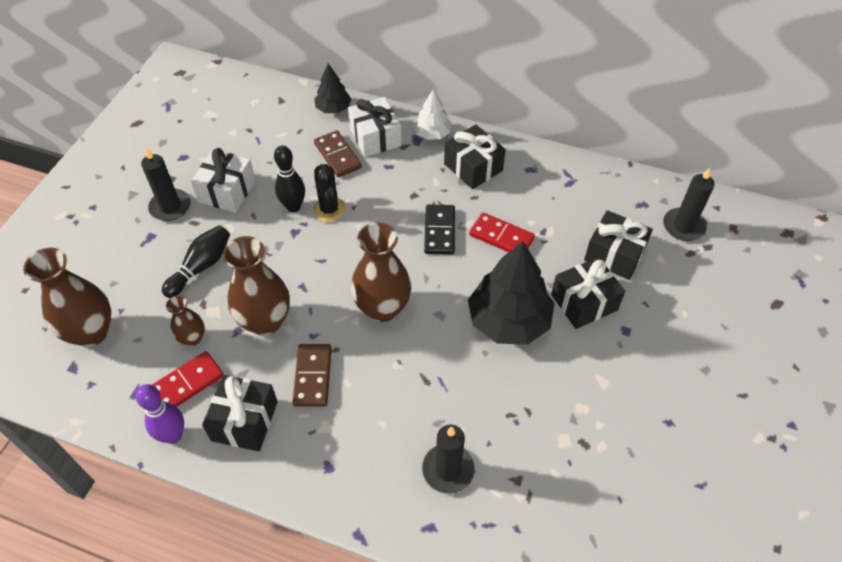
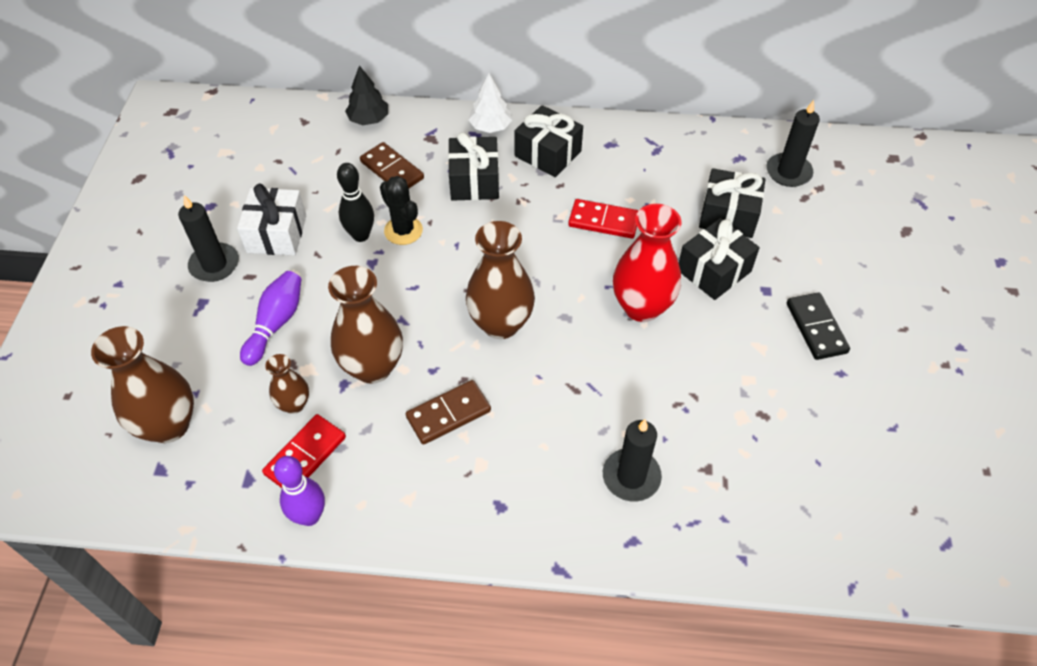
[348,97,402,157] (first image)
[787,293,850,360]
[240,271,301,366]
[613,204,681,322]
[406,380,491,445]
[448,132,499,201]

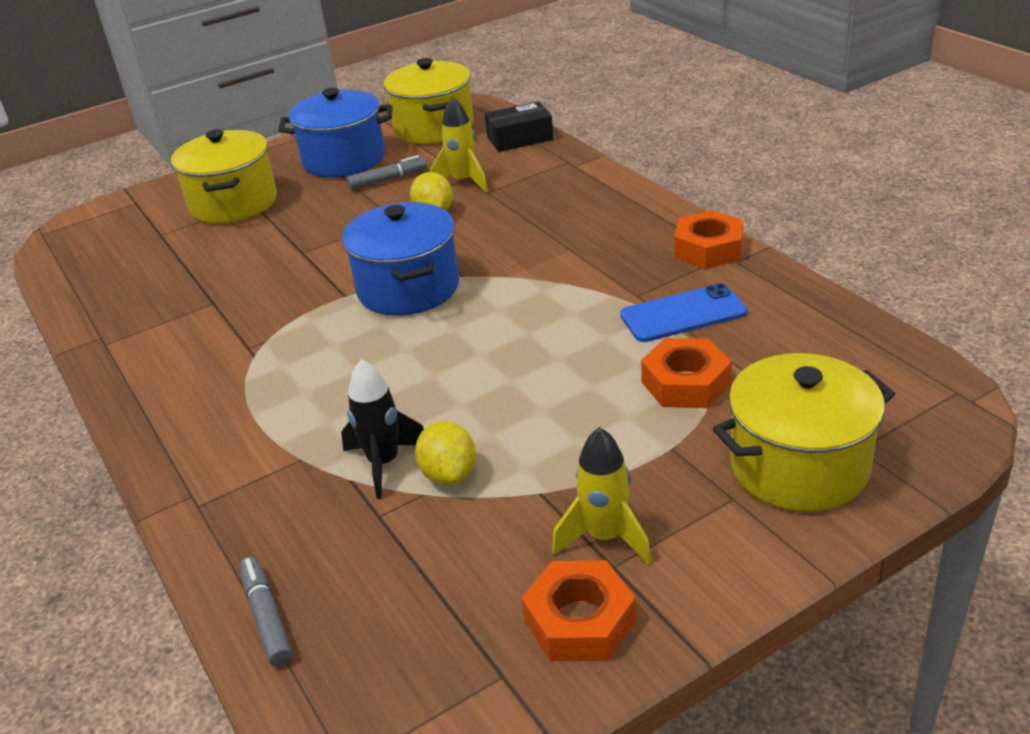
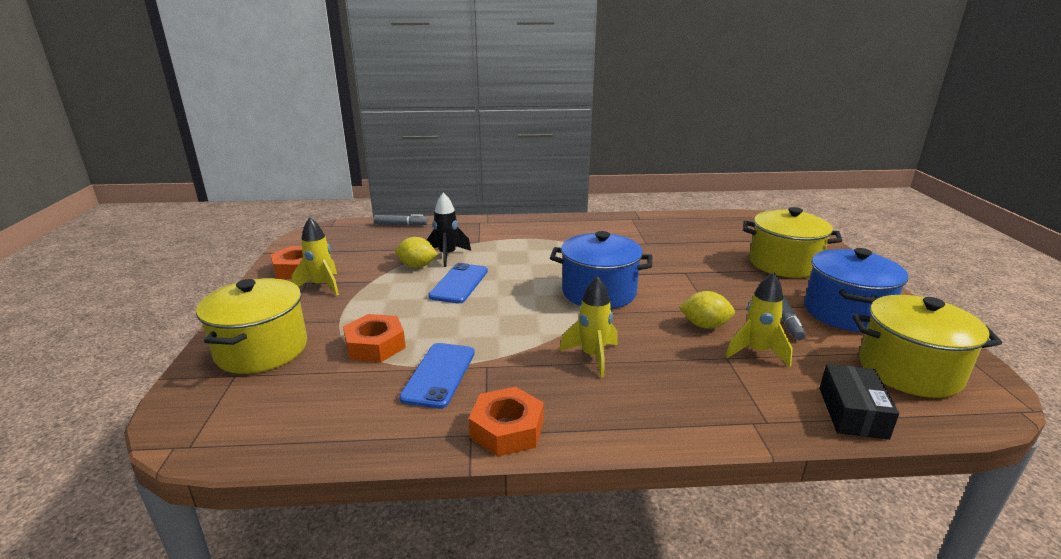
[428,263,488,303]
[559,276,618,378]

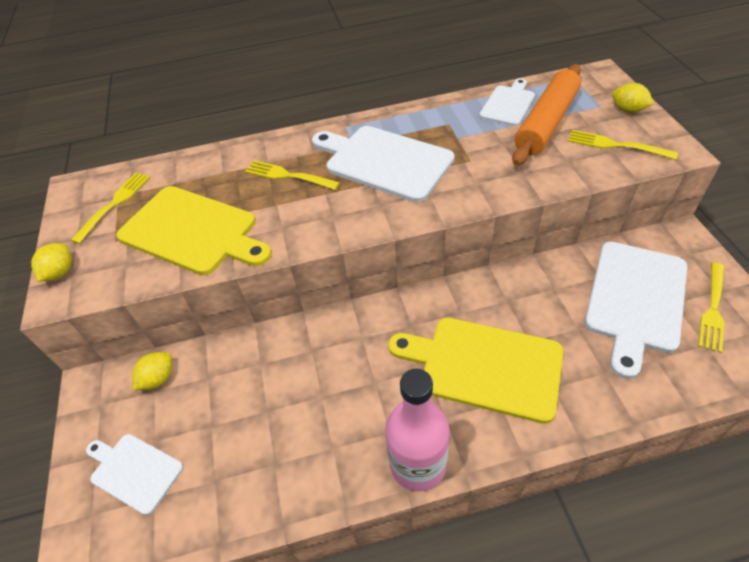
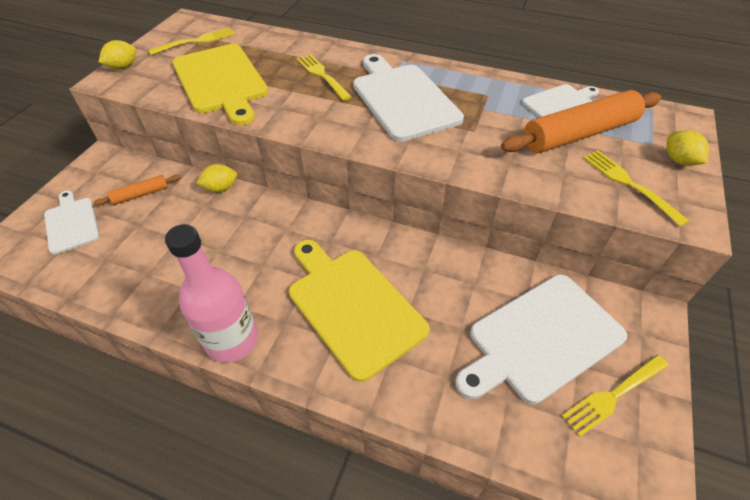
[196,164,237,192]
[93,174,181,206]

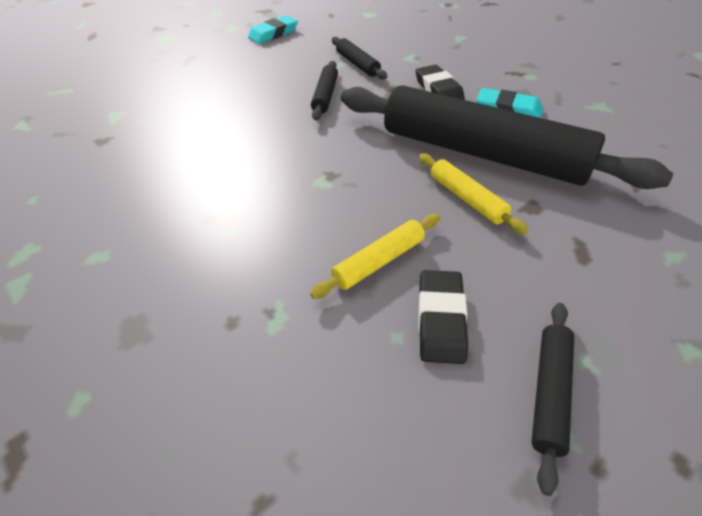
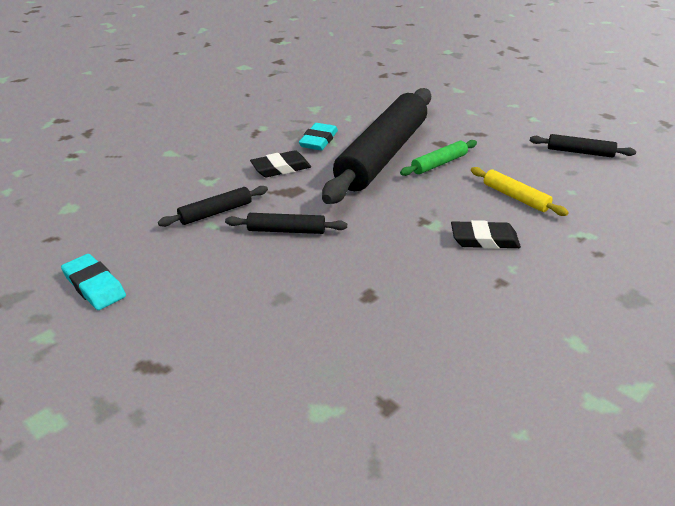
[400,140,477,176]
[451,220,521,249]

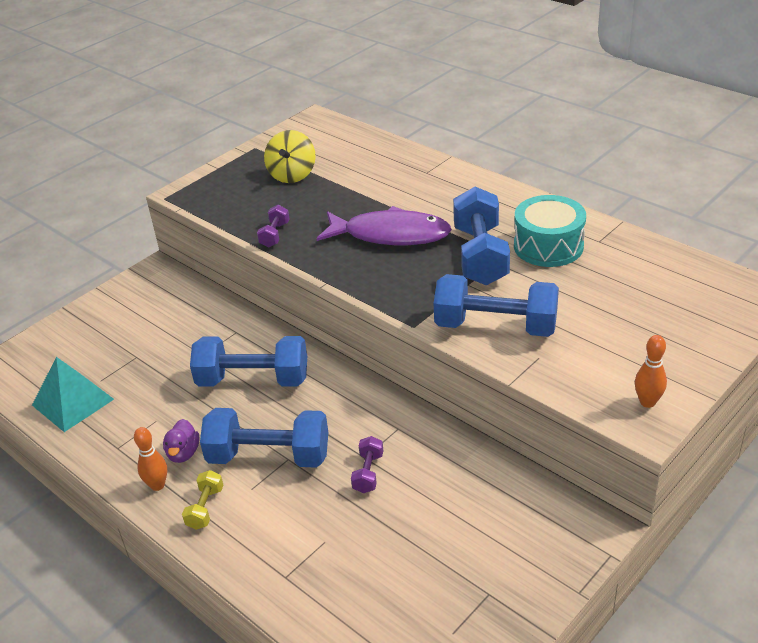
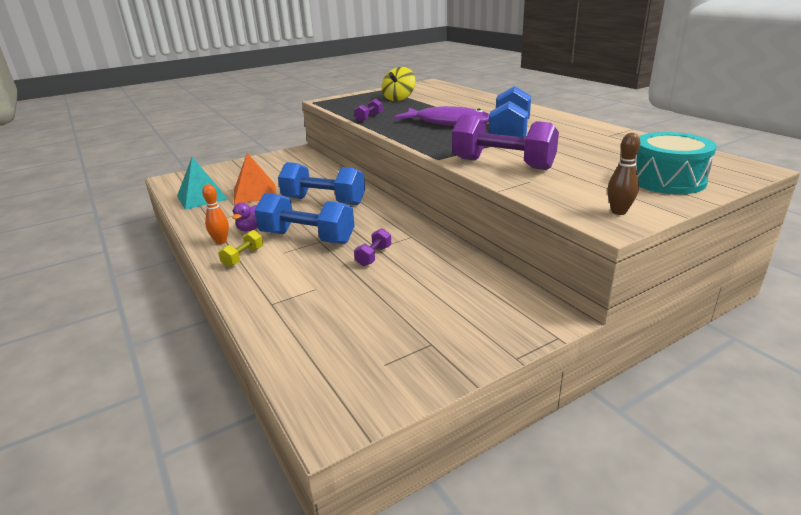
[635,132,717,194]
[452,114,559,170]
[607,133,640,215]
[234,153,277,205]

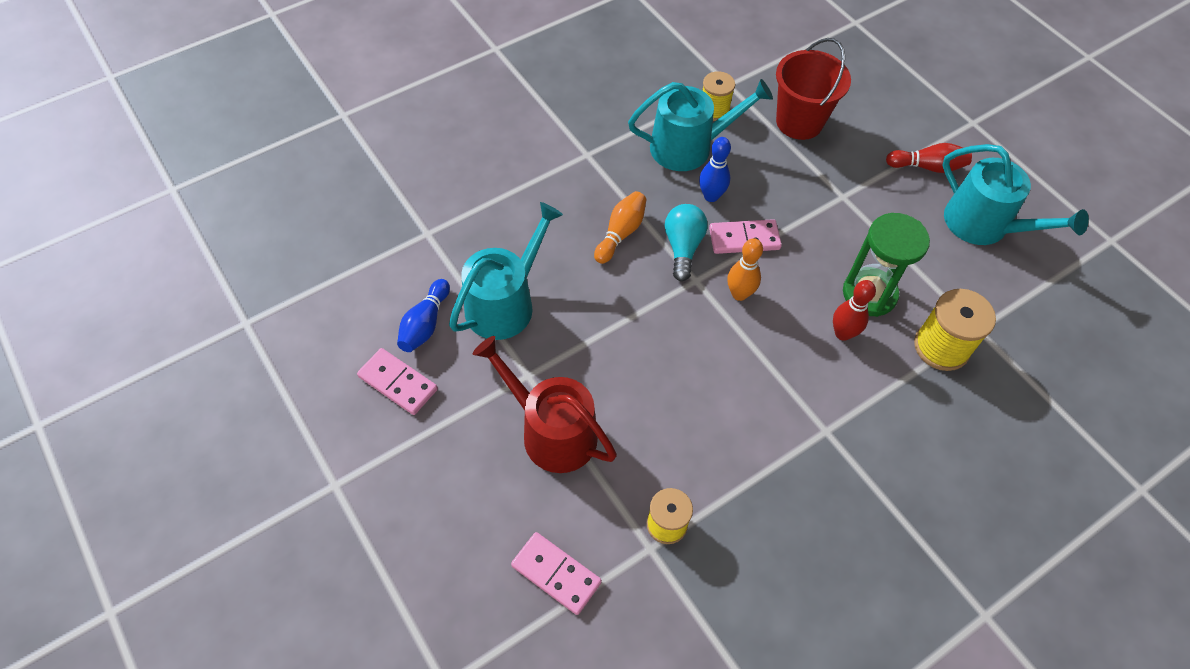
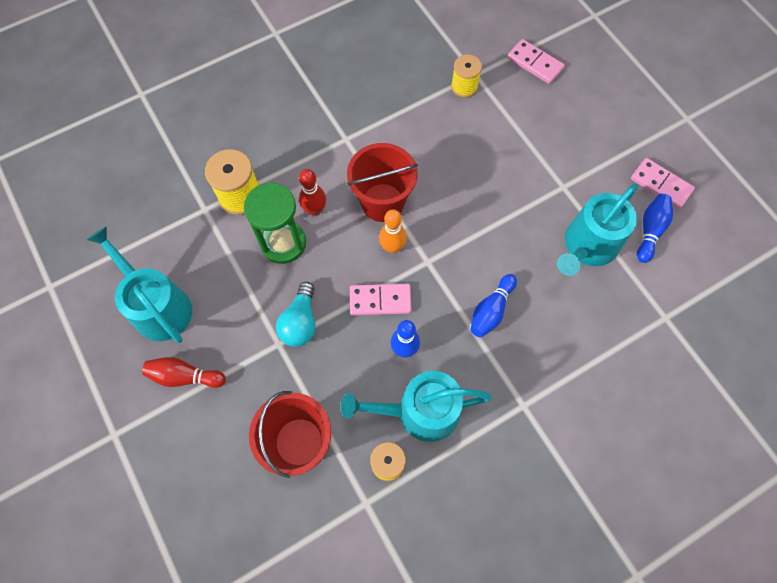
[470,274,517,337]
[276,282,316,347]
[473,336,617,473] (first image)
[347,143,418,222]

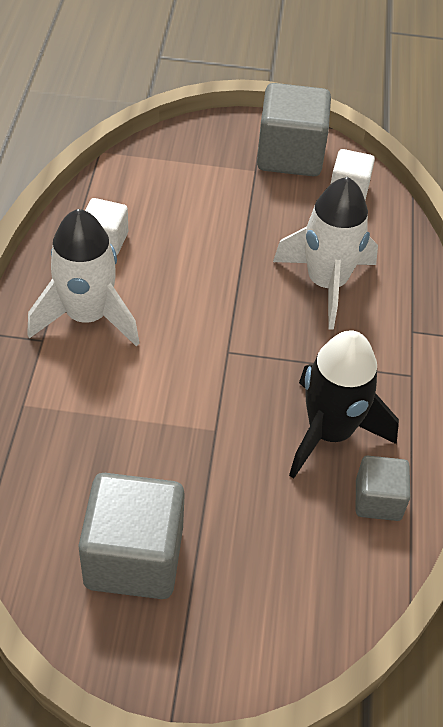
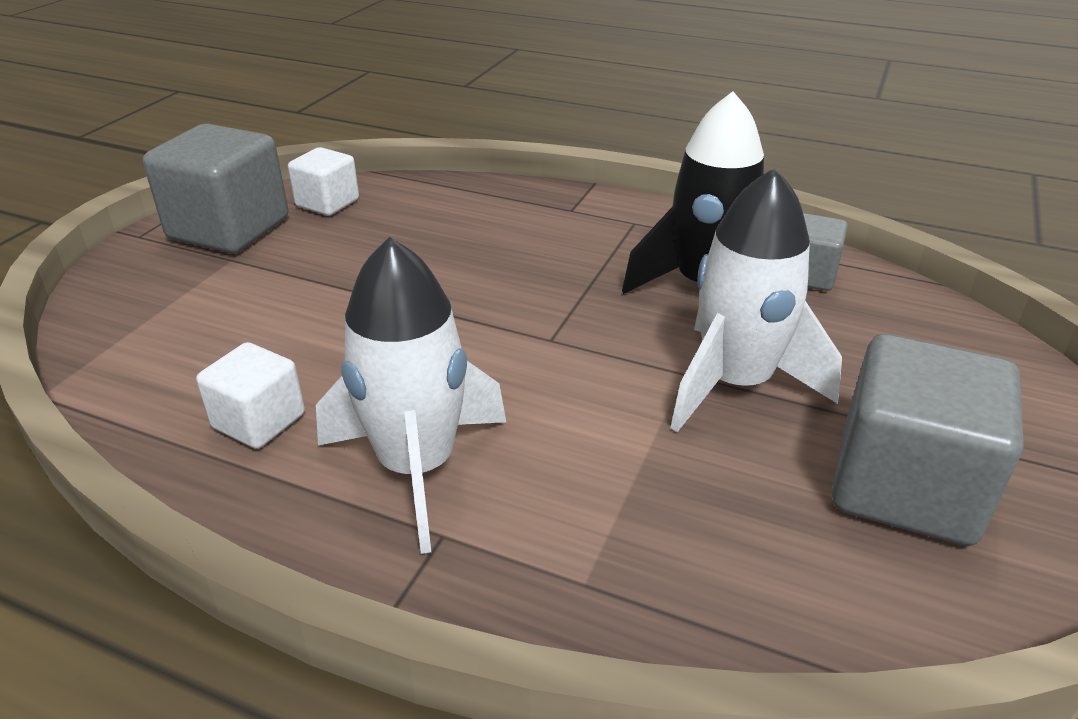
[671,167,842,432]

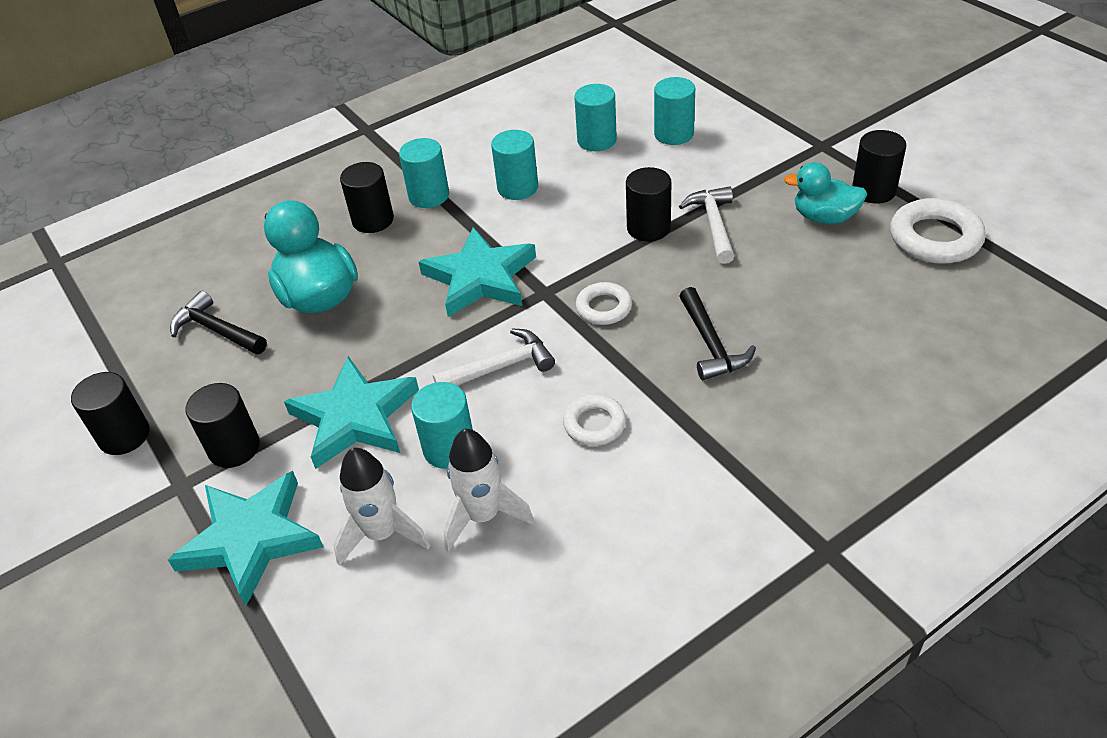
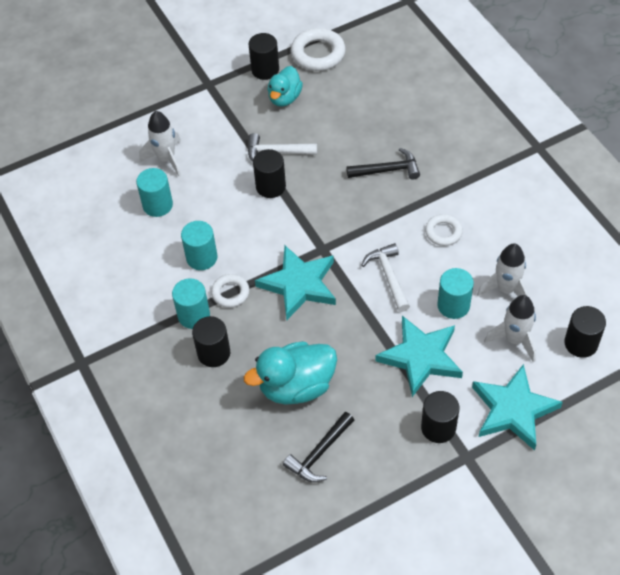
[139,111,181,177]
[211,274,249,308]
[564,306,606,358]

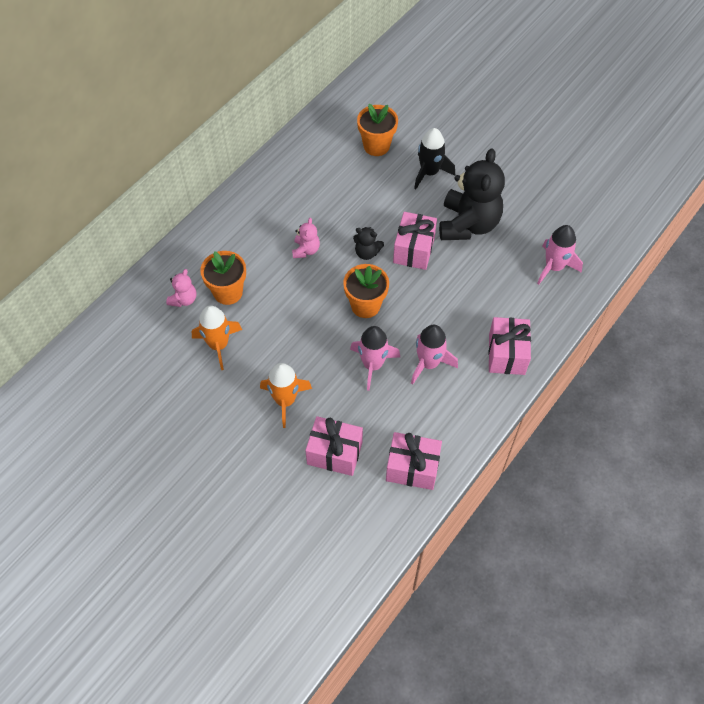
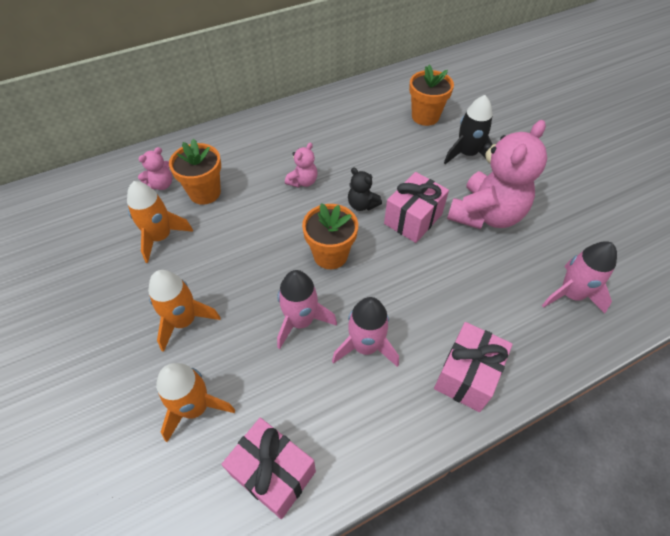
[447,120,547,229]
[156,363,235,442]

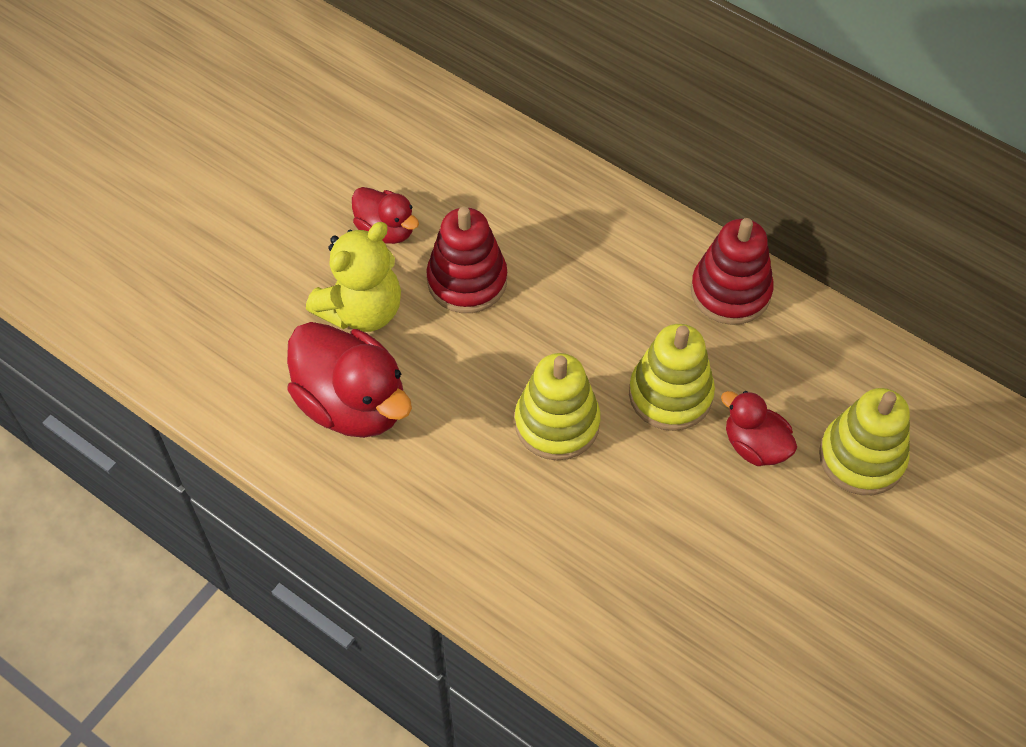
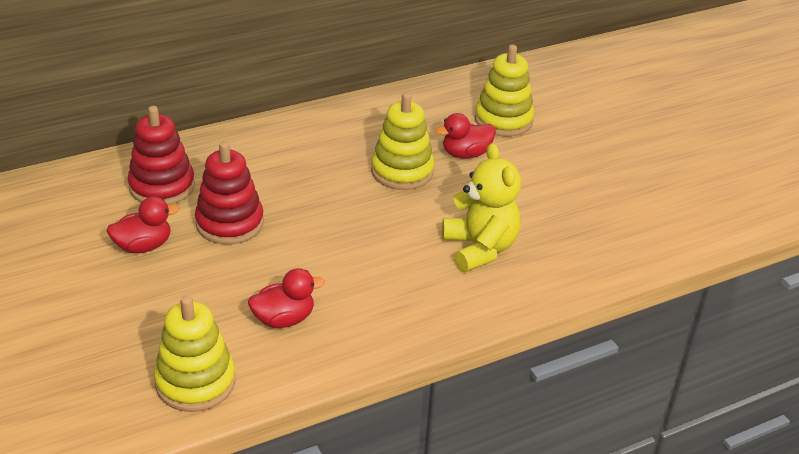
[128,106,195,205]
[442,143,521,272]
[248,268,325,328]
[154,296,236,412]

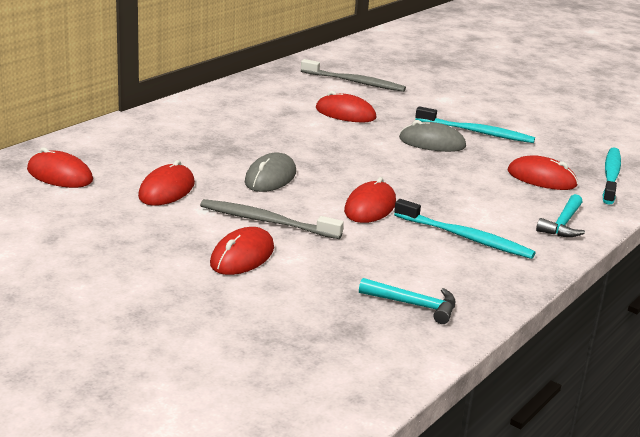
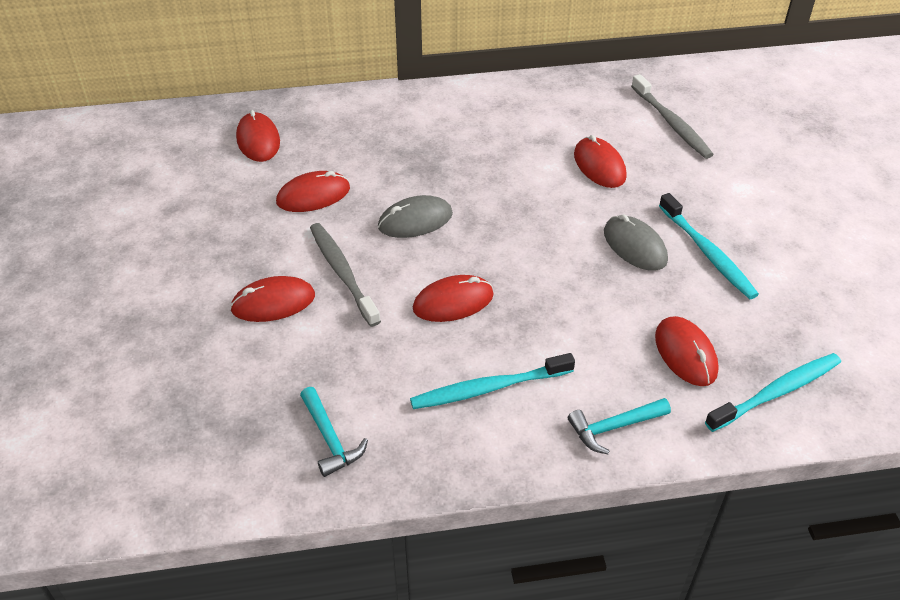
[410,353,575,409]

